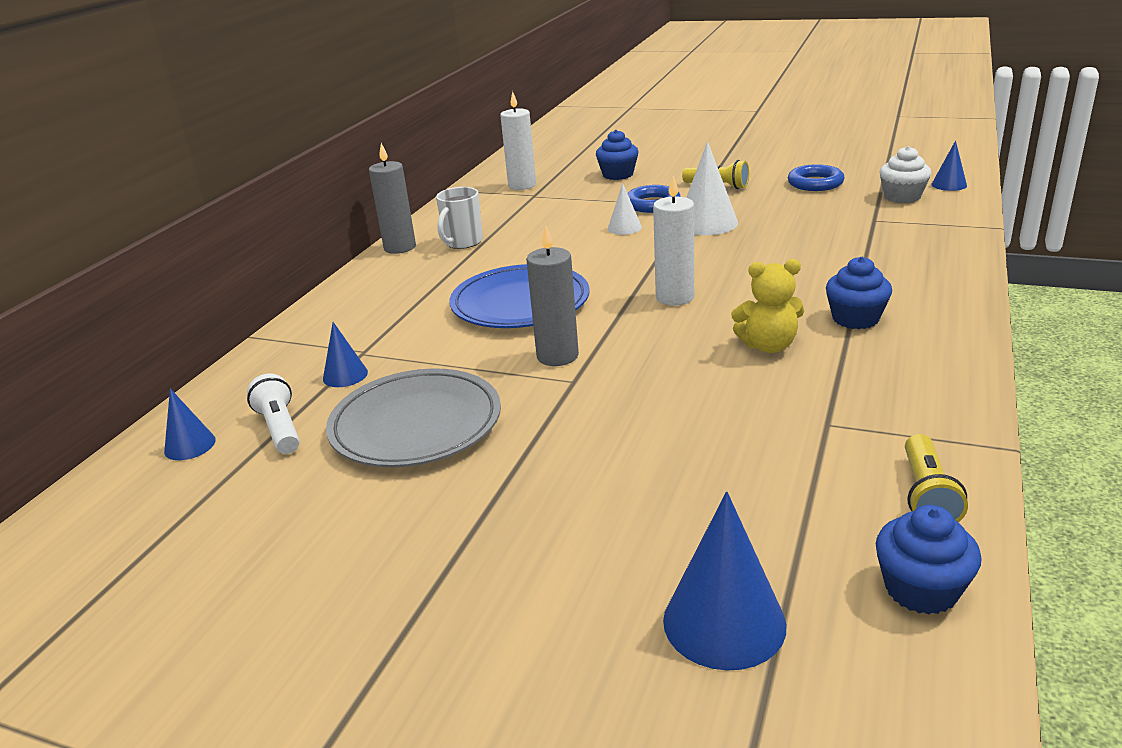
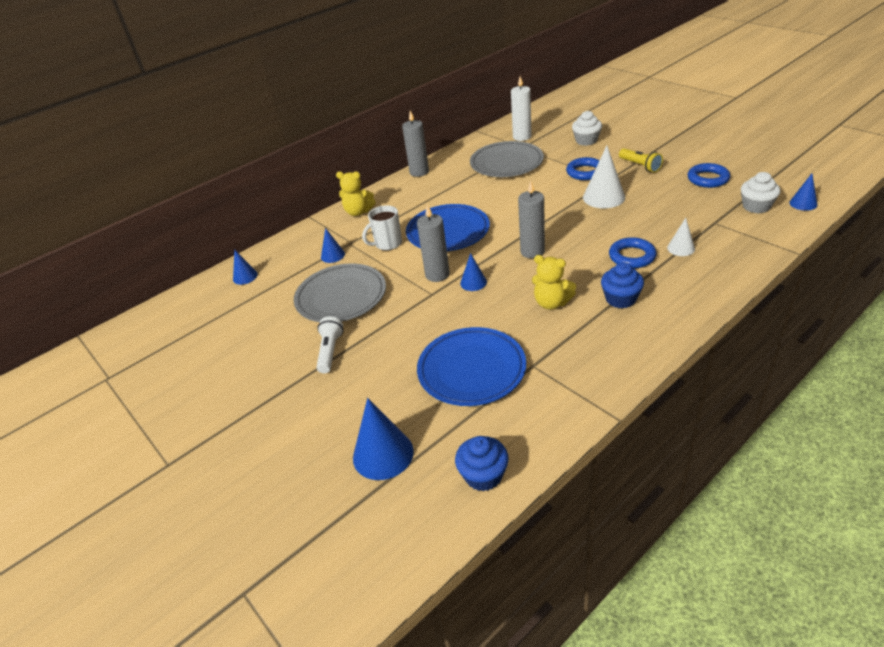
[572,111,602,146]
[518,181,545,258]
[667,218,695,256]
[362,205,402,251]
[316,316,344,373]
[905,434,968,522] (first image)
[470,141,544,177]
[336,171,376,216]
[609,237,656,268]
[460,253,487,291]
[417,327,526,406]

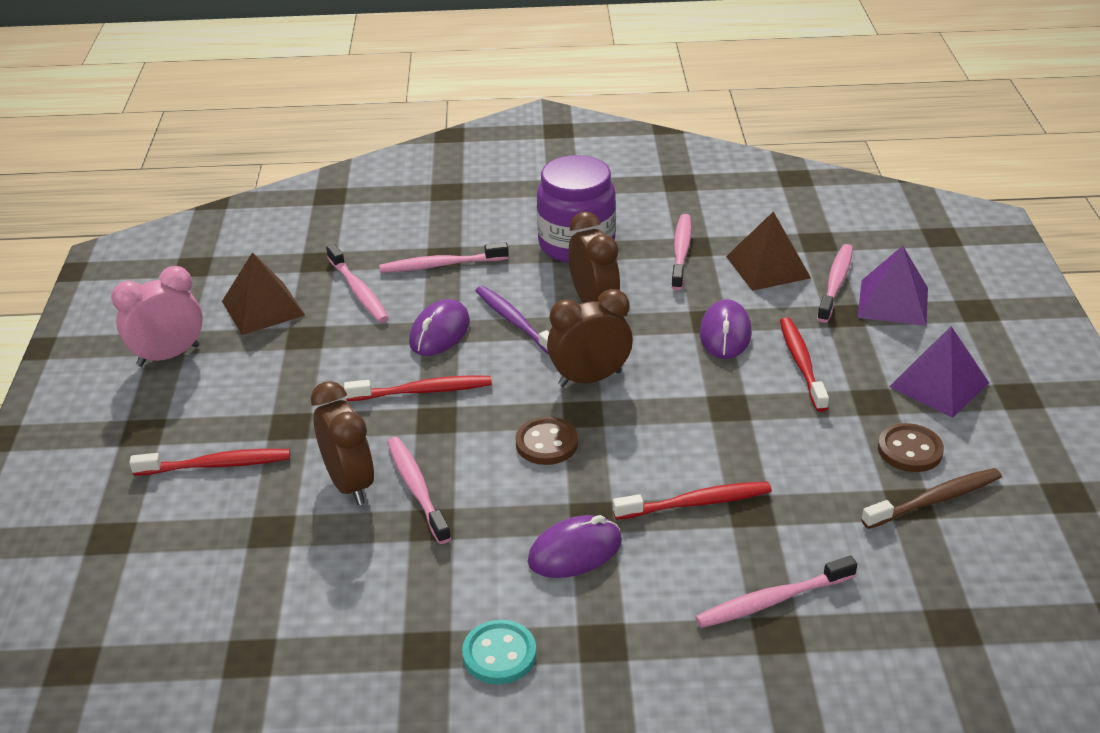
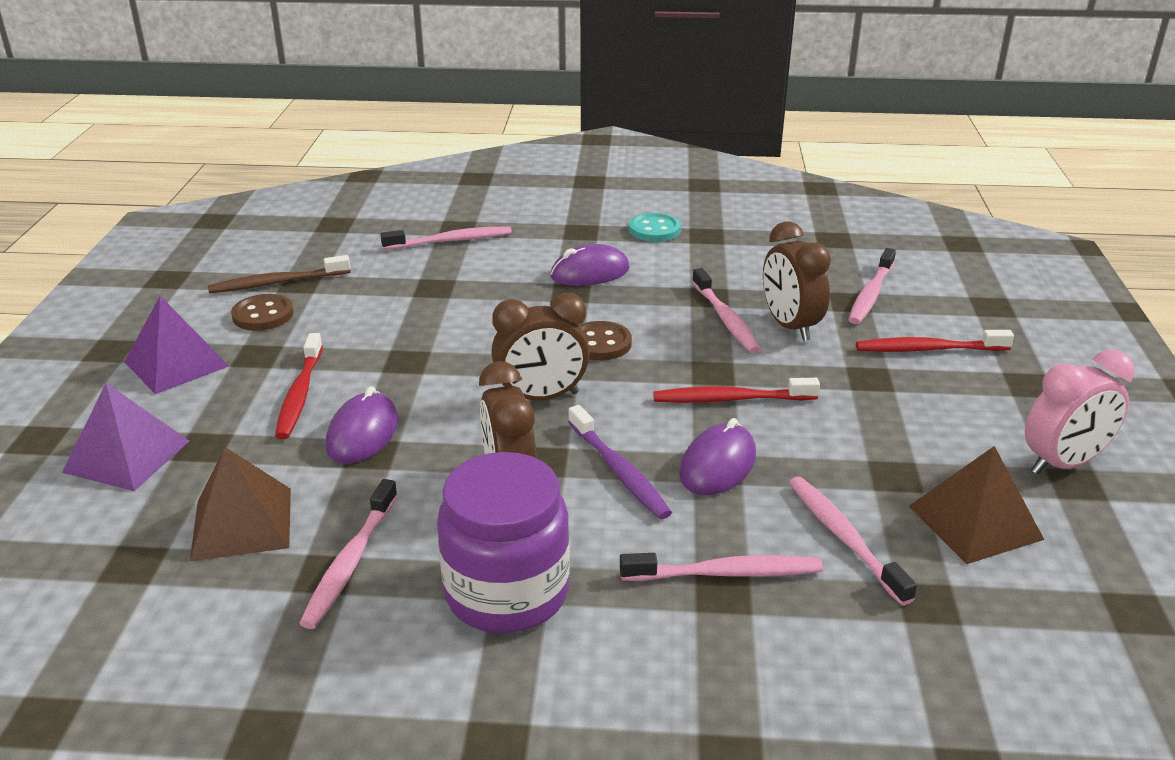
[848,248,896,324]
[613,481,772,520] (first image)

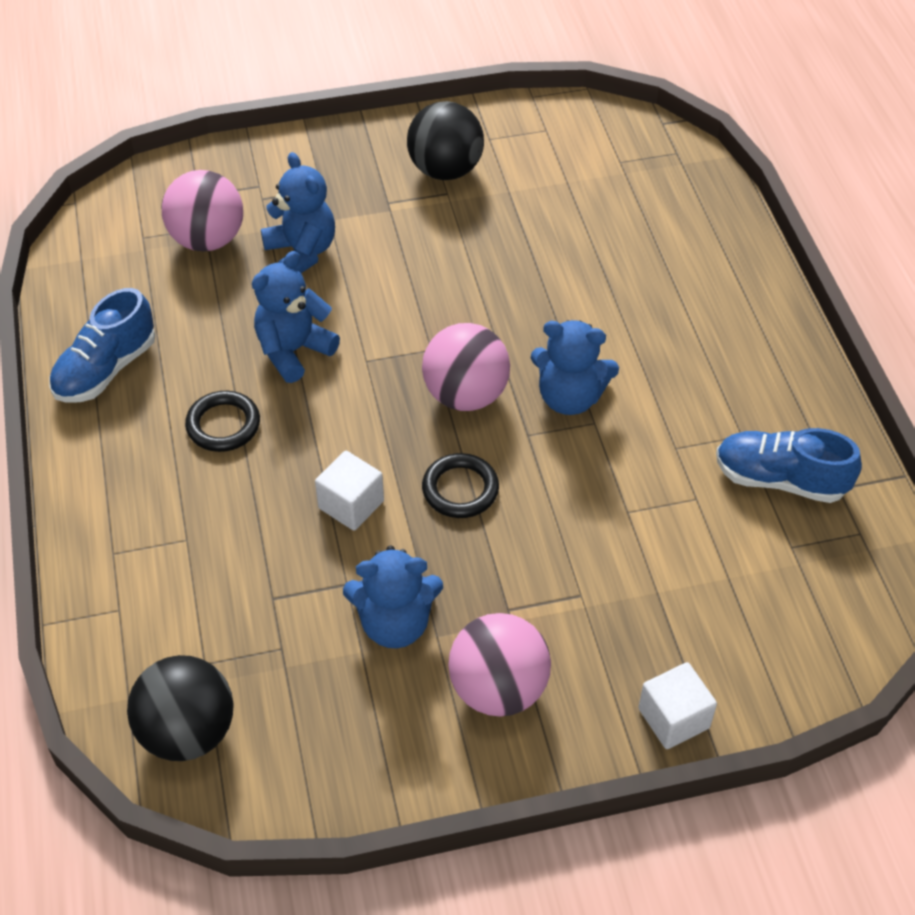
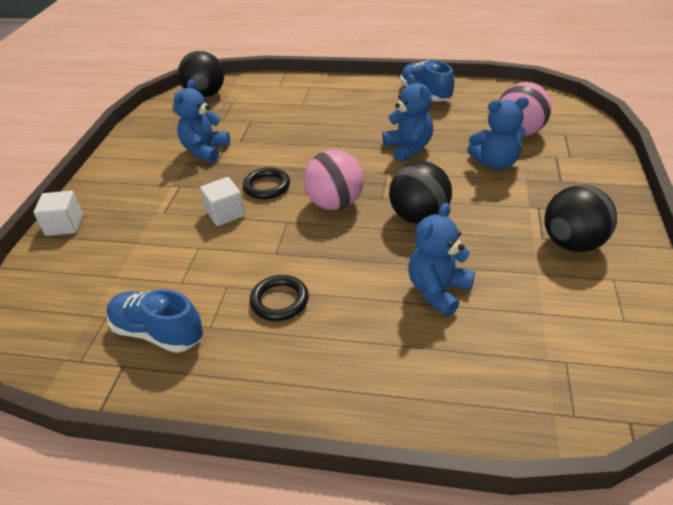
[408,203,475,316]
[250,275,309,321]
[107,289,203,353]
[200,177,245,226]
[448,613,551,717] (first image)
[389,161,452,224]

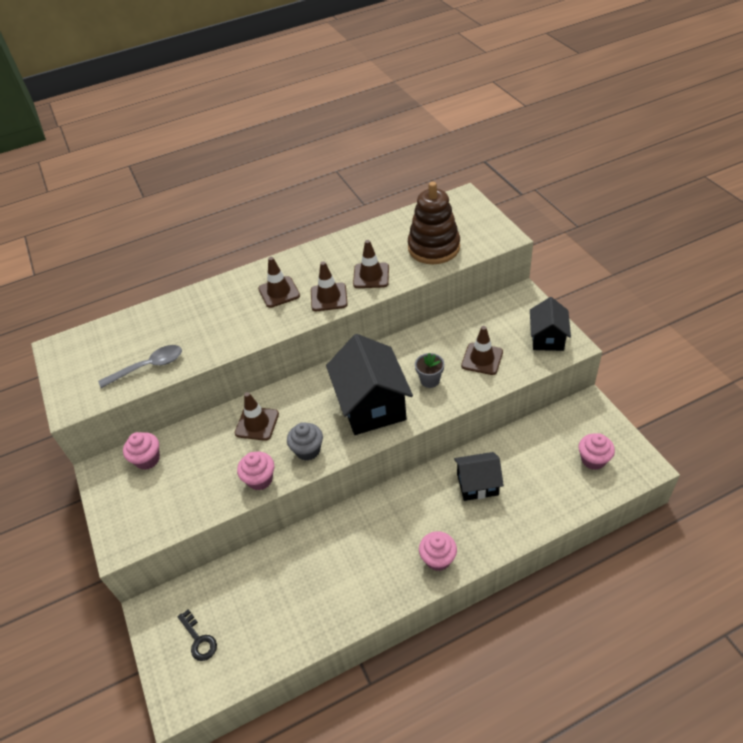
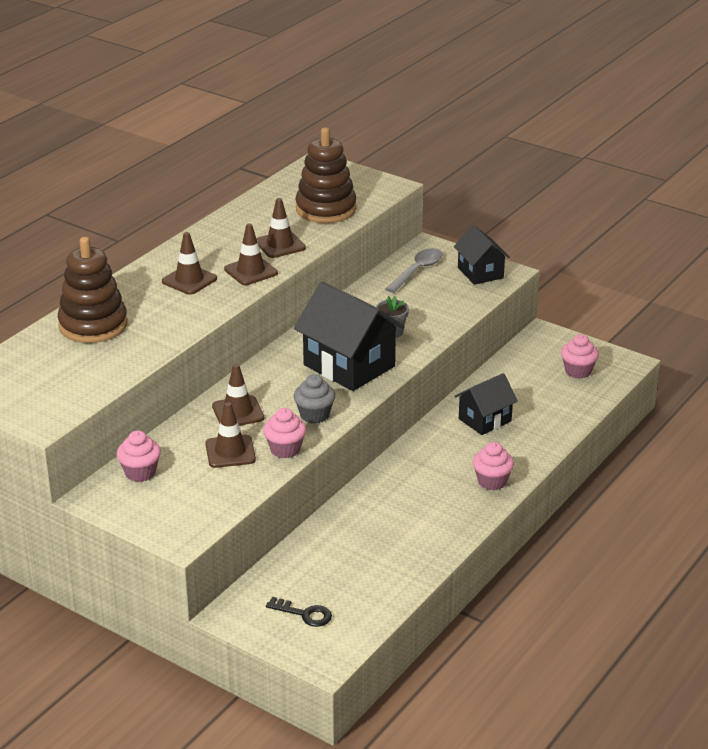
[205,402,256,468]
[386,248,443,293]
[58,237,128,343]

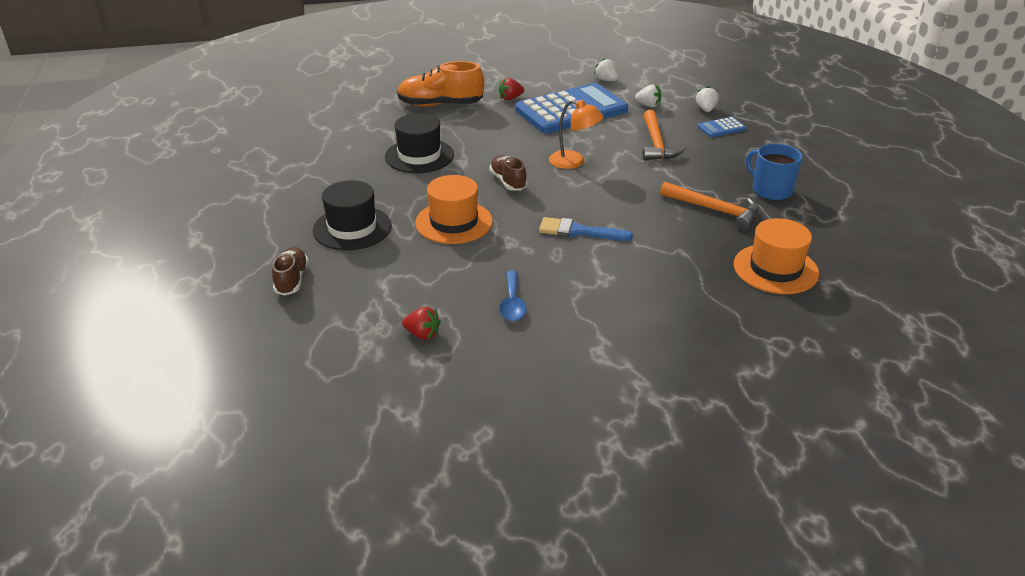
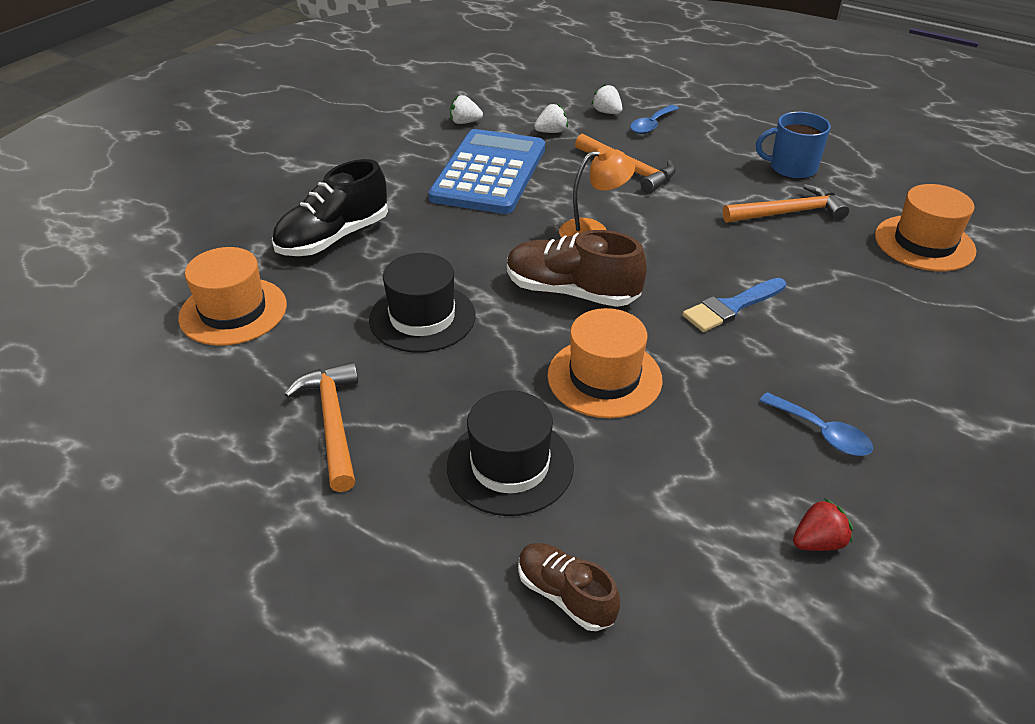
[272,159,388,256]
[498,78,524,100] (first image)
[630,105,679,134]
[507,230,647,307]
[178,247,287,346]
[284,362,358,492]

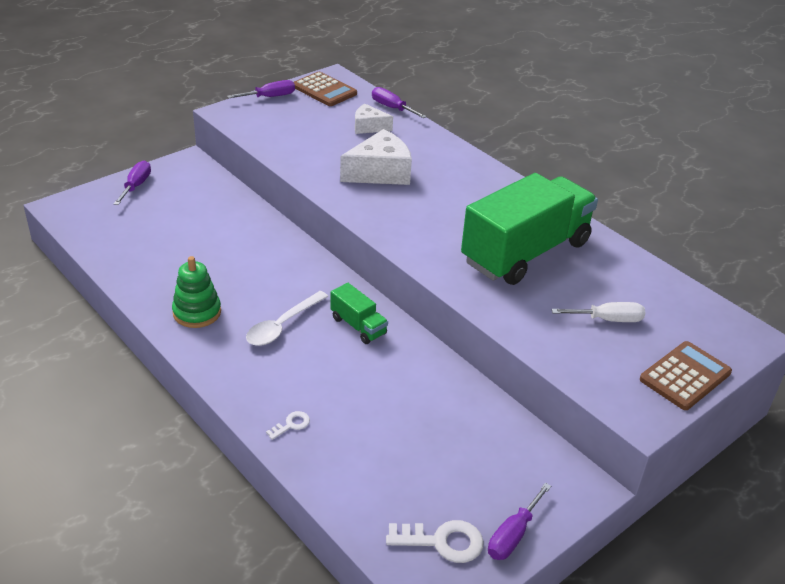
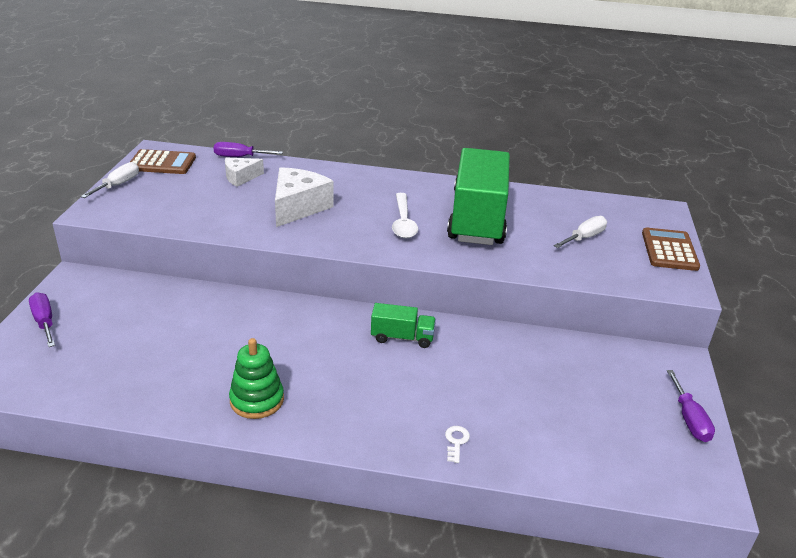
[80,162,139,198]
[392,193,418,239]
[386,520,484,563] (first image)

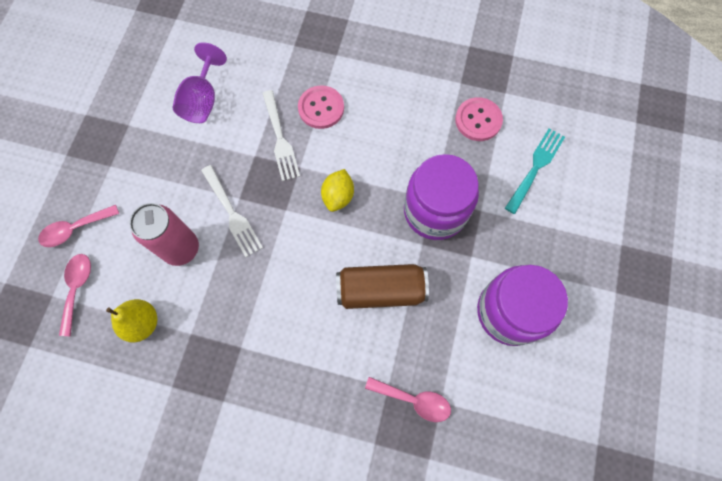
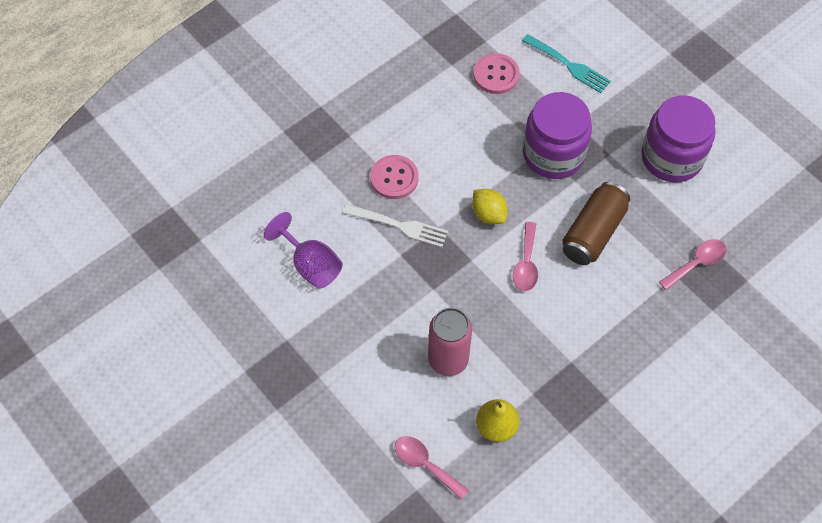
[522,34,611,93]
[201,165,263,257] (first image)
[513,222,538,291]

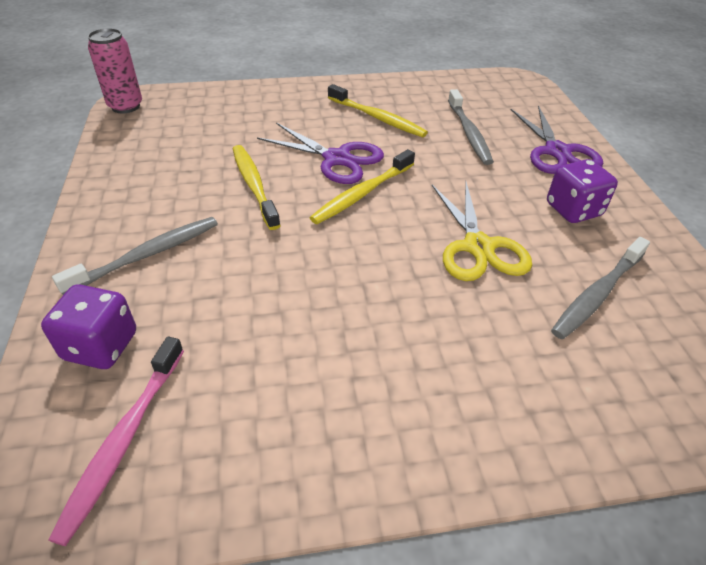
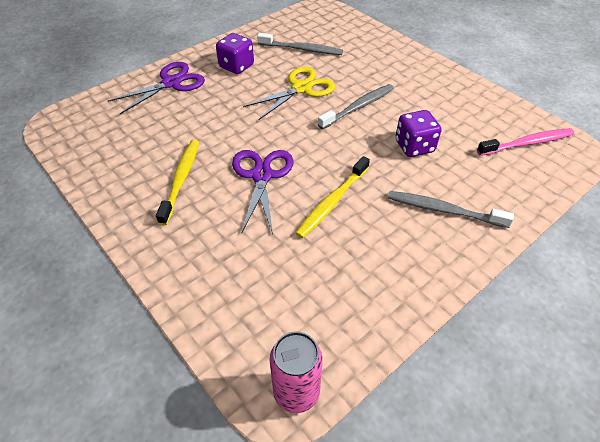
[318,84,394,129]
[310,149,415,224] (first image)
[395,110,442,157]

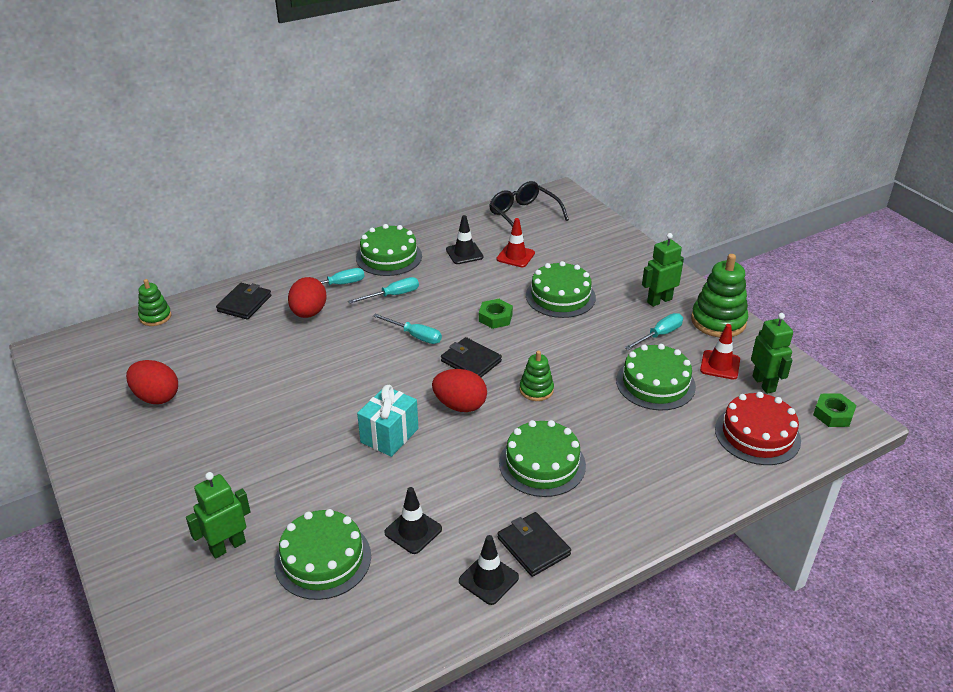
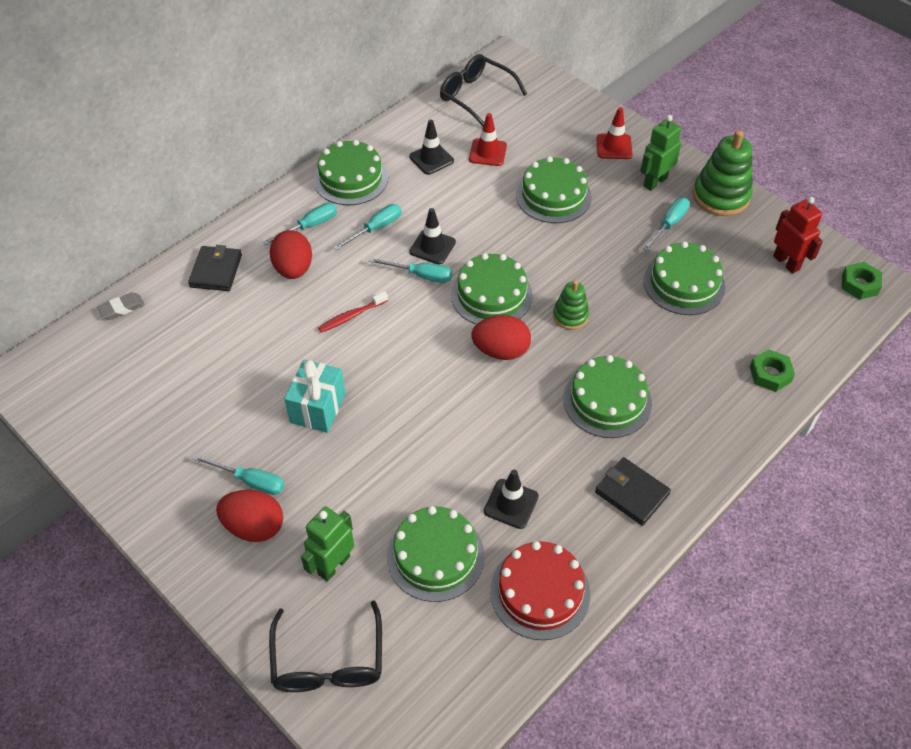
[97,292,145,320]
[750,349,795,392]
[773,197,823,274]
[596,107,633,159]
[451,253,533,324]
[216,490,283,542]
[284,360,345,433]
[490,541,590,640]
[409,208,456,264]
[318,291,388,333]
[193,454,284,495]
[269,600,382,692]

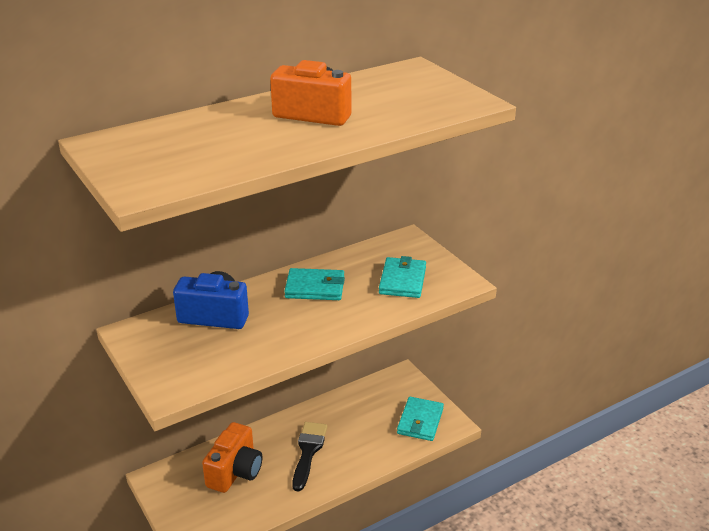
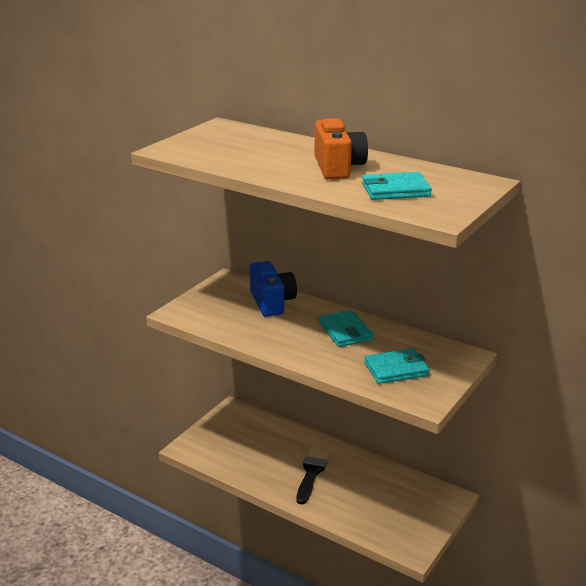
[362,172,432,200]
[202,422,262,493] (first image)
[297,447,330,504]

